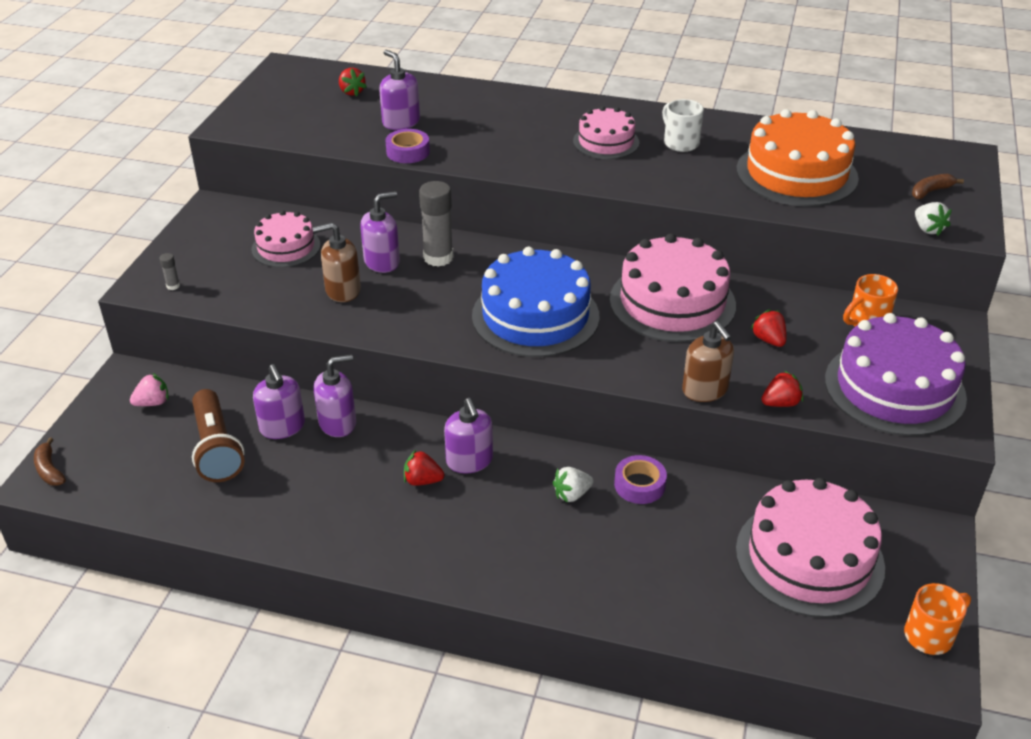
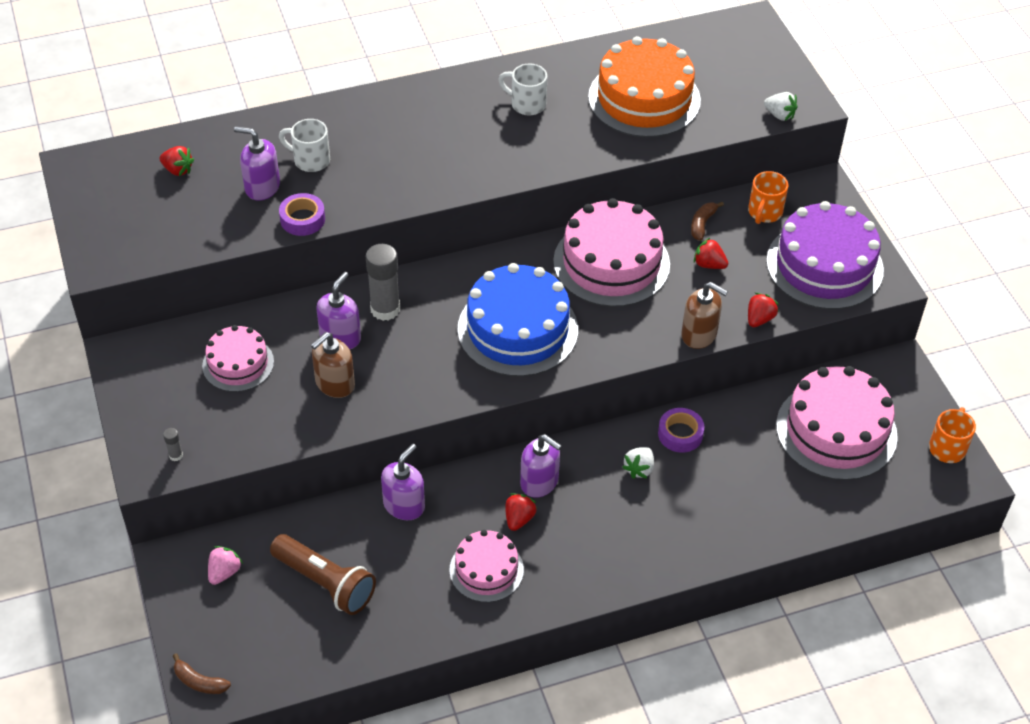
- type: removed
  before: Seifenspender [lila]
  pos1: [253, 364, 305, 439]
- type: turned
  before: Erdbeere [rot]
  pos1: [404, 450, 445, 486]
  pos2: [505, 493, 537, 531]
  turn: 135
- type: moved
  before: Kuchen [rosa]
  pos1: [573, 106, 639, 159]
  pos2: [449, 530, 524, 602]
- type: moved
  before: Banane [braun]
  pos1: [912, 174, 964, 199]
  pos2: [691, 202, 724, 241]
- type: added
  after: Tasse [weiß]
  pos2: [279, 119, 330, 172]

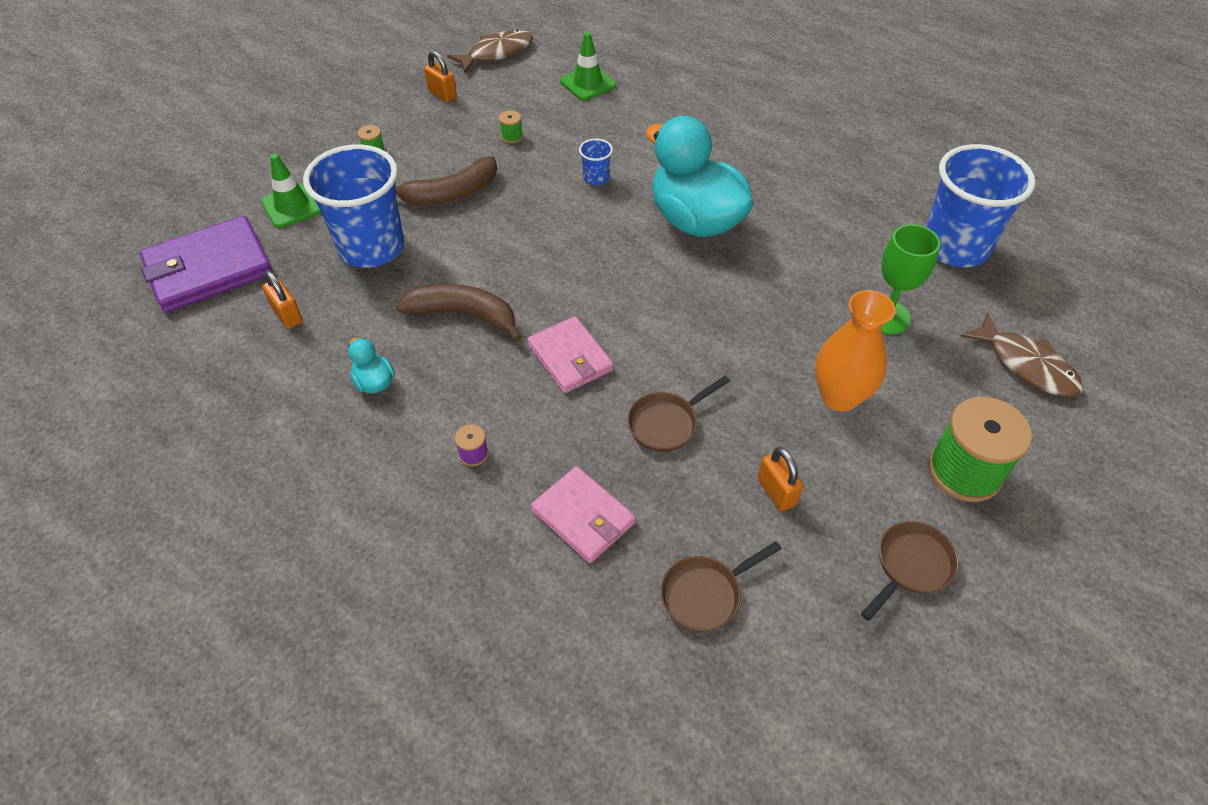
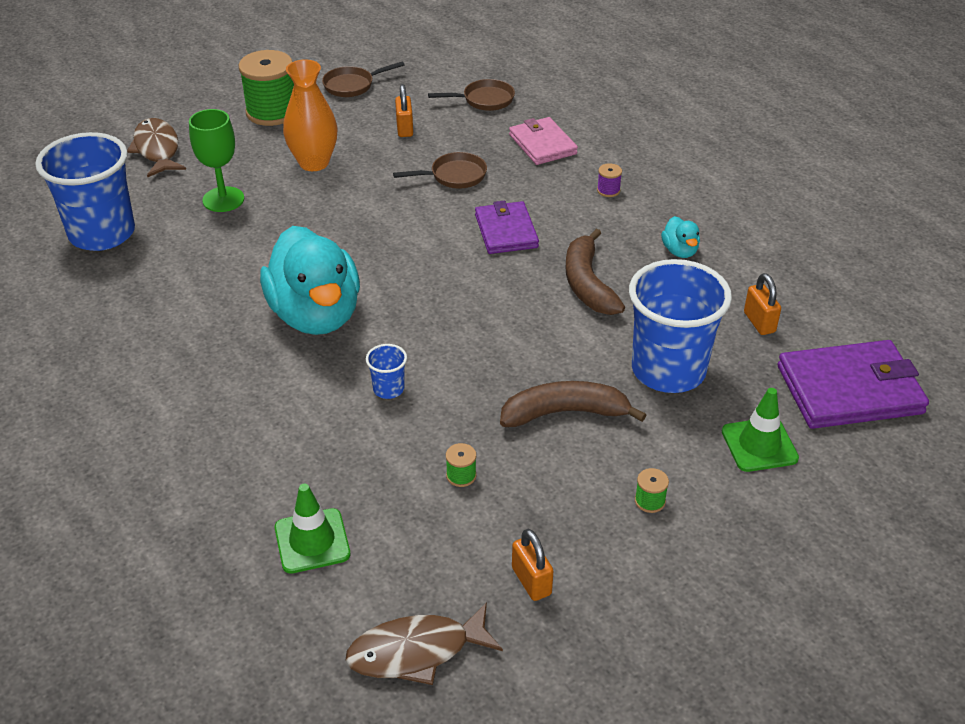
- type: turned
  before: Banane [braun]
  pos1: [396, 284, 522, 342]
  pos2: [566, 229, 625, 315]
  turn: 45
- type: recoloured
  before: Geldbörse [rosa]
  after: Geldbörse [lila]
  pos1: [527, 316, 614, 393]
  pos2: [475, 201, 539, 254]

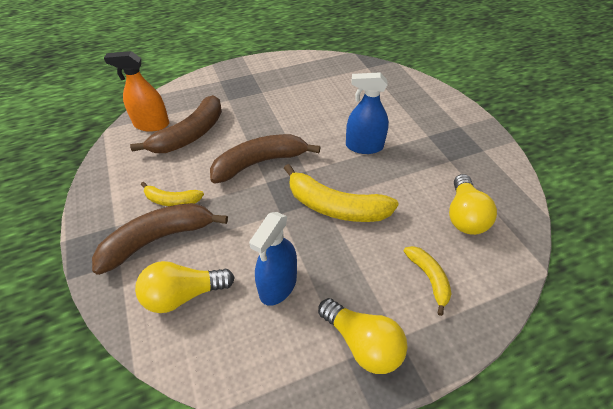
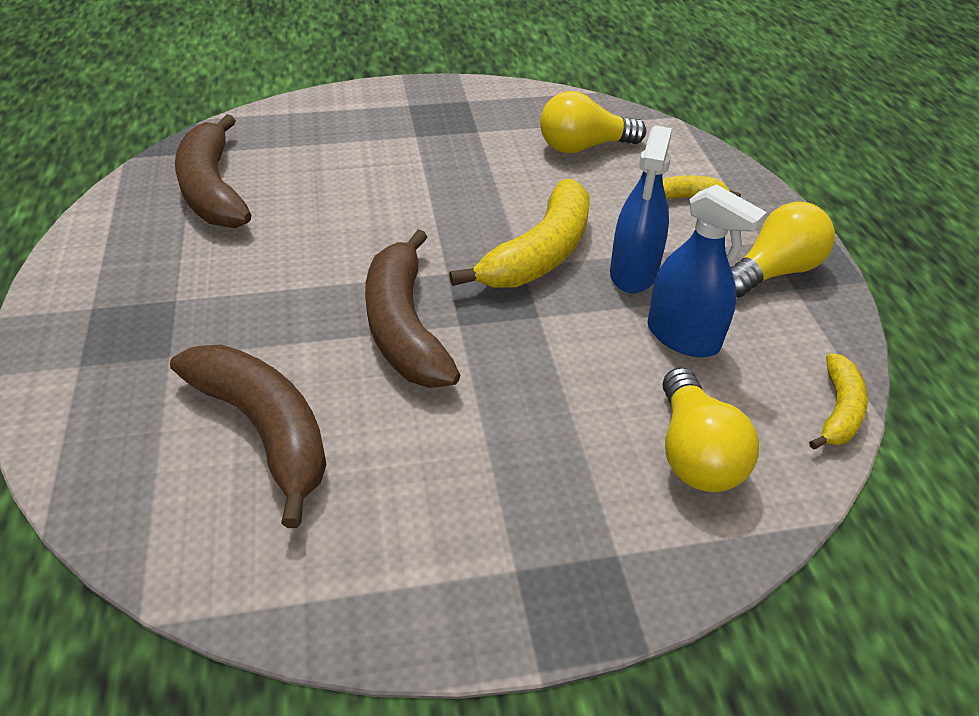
- type: moved
  before: Banane [braun]
  pos1: [92, 203, 228, 275]
  pos2: [175, 114, 251, 228]
- type: removed
  before: Sprühflasche [orange]
  pos1: [104, 51, 169, 132]
- type: moved
  before: Banane [gelb]
  pos1: [141, 182, 204, 206]
  pos2: [809, 353, 868, 450]
- type: moved
  before: Sprühflasche [blau]
  pos1: [346, 72, 389, 154]
  pos2: [610, 125, 672, 293]
- type: turned
  before: Glühbirne [gelb]
  pos1: [449, 174, 497, 235]
  pos2: [540, 91, 646, 153]
  turn: 150

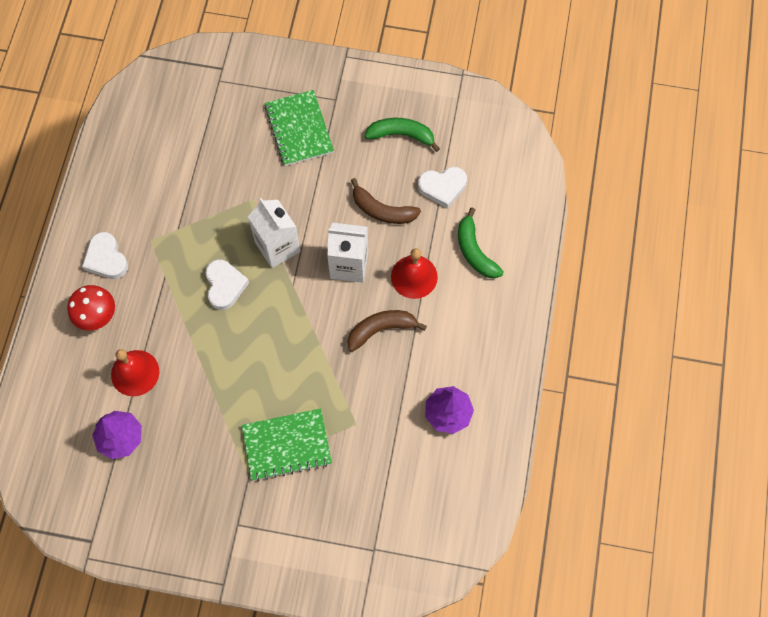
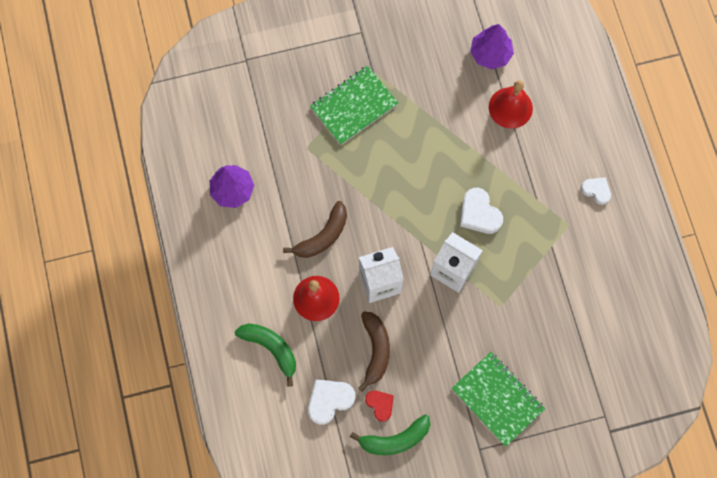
- type: removed
  before: Pilz [rot]
  pos1: [67, 285, 115, 331]
- type: resized
  before: Herz [weiß]
  pos1: [82, 232, 128, 279]
  pos2: [581, 177, 611, 205]
  scale: 0.64
- type: turned
  before: Banane [braun]
  pos1: [351, 178, 421, 224]
  pos2: [358, 312, 390, 392]
  turn: 90
- type: added
  after: Herz [rot]
  pos2: [365, 390, 394, 422]

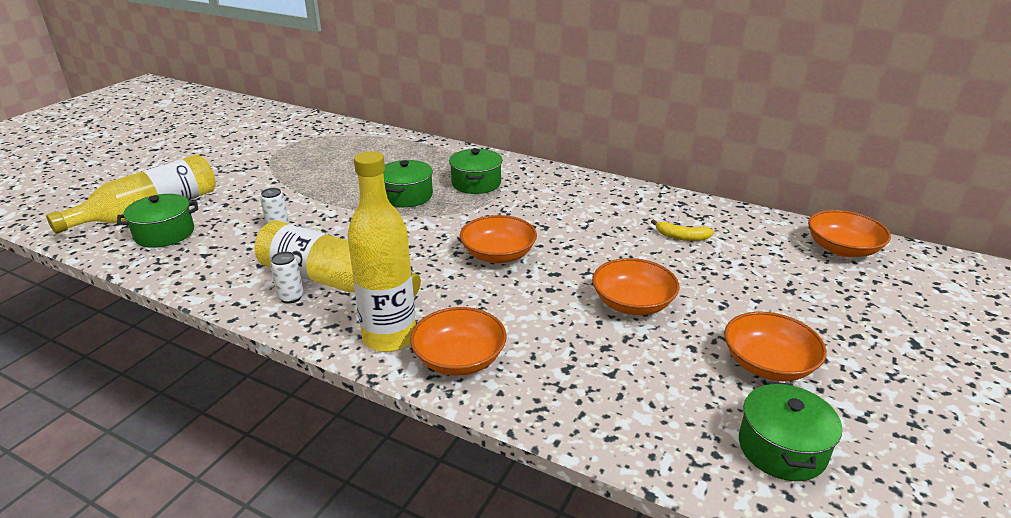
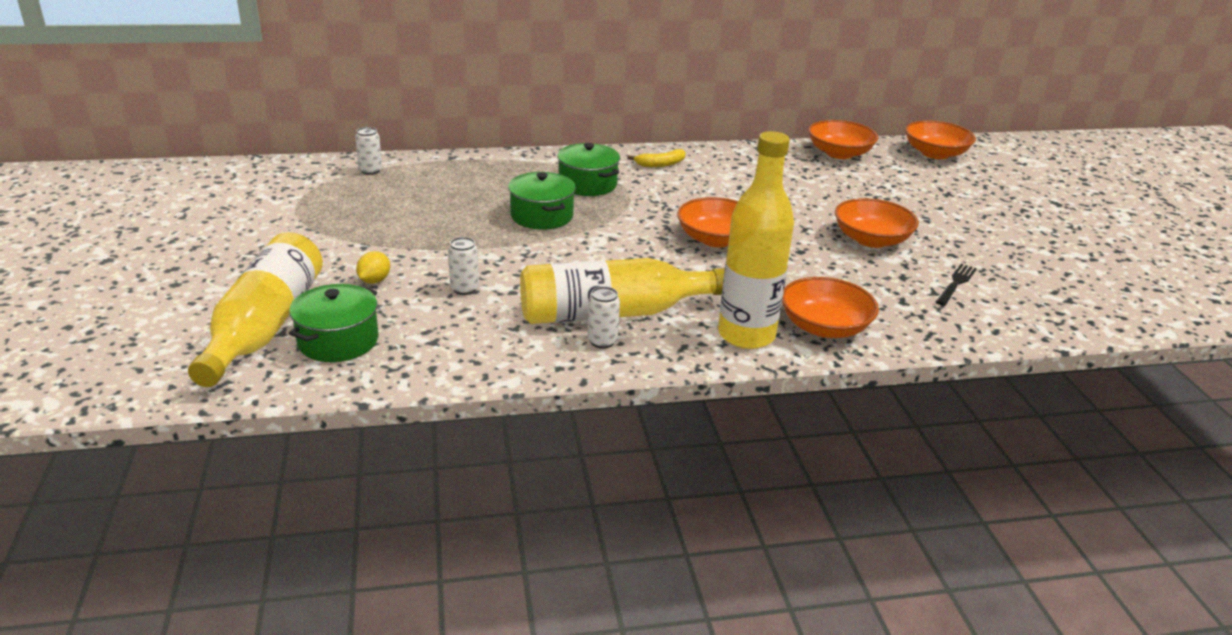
- type: moved
  before: Banane [gelb]
  pos1: [651, 219, 714, 241]
  pos2: [627, 149, 686, 167]
- type: moved
  before: Schüssel [orange]
  pos1: [724, 312, 827, 381]
  pos2: [808, 120, 878, 159]
- type: removed
  before: Kochtopf [grün]
  pos1: [739, 382, 842, 481]
- type: added
  after: Dose [weiß]
  pos2: [355, 127, 382, 175]
- type: added
  after: Zitrone [gelb]
  pos2: [356, 251, 390, 284]
- type: added
  after: Gabel [schwarz]
  pos2: [936, 264, 977, 306]

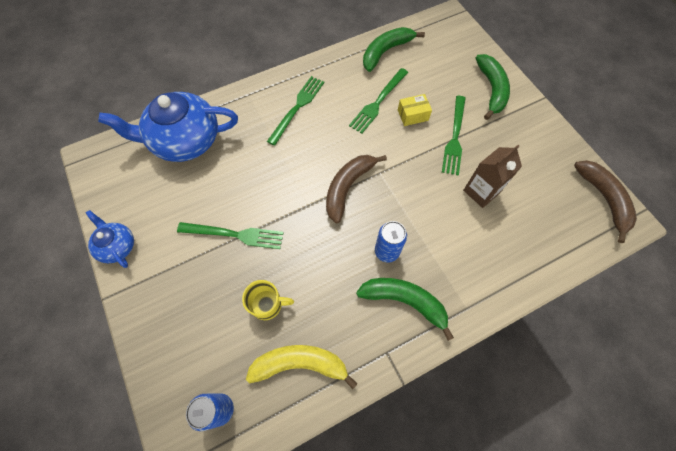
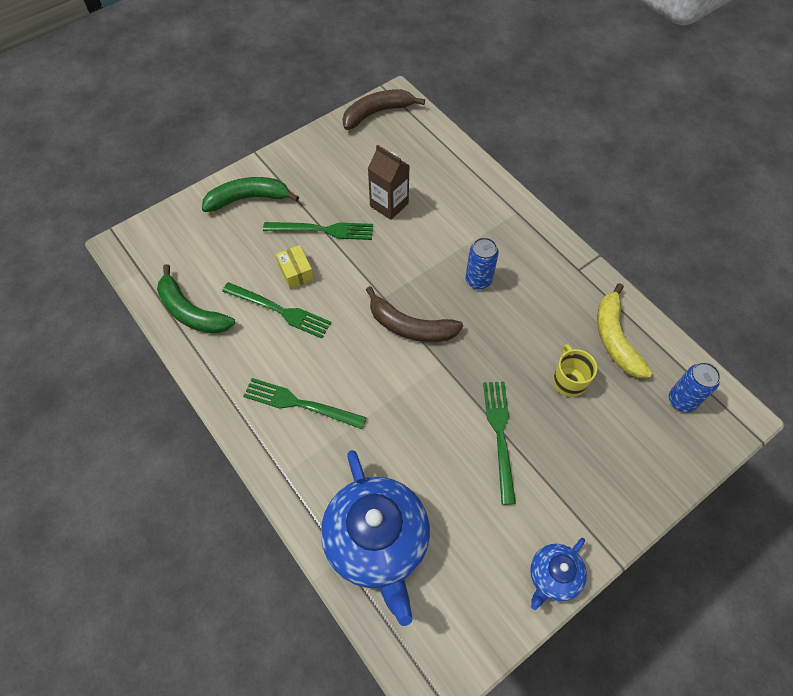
- type: removed
  before: Banane [grün]
  pos1: [356, 278, 454, 341]

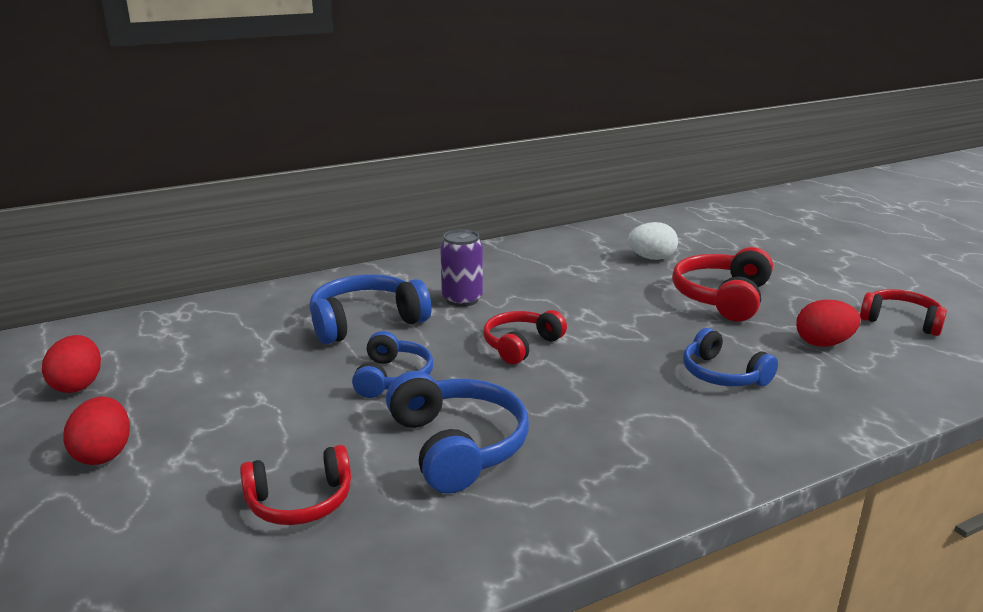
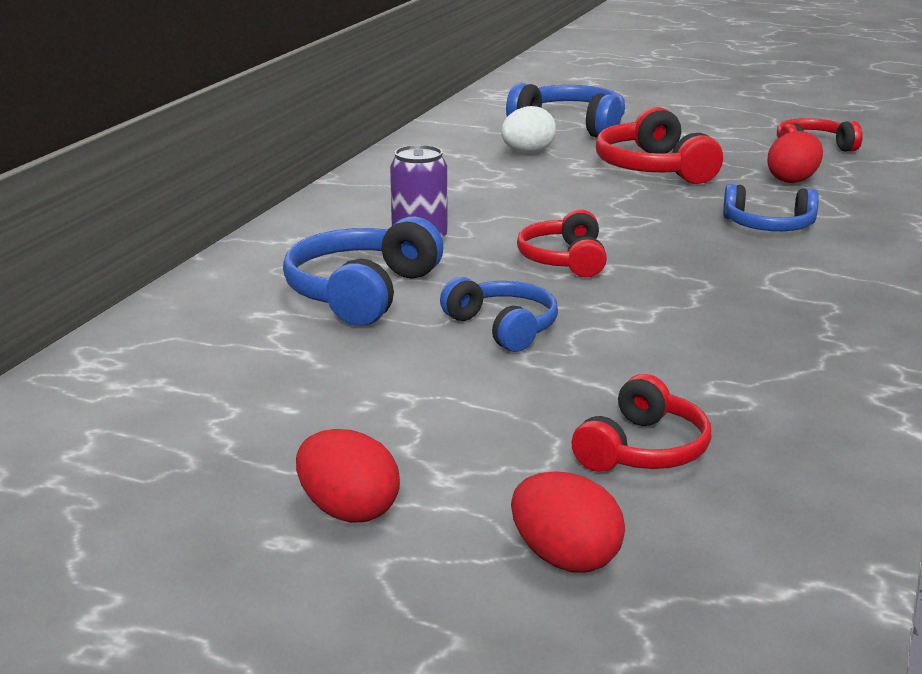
- type: moved
  before: Ei [rot]
  pos1: [42, 335, 101, 393]
  pos2: [511, 471, 625, 572]
- type: moved
  before: Kopfhörer [blau]
  pos1: [386, 371, 529, 494]
  pos2: [506, 83, 625, 138]

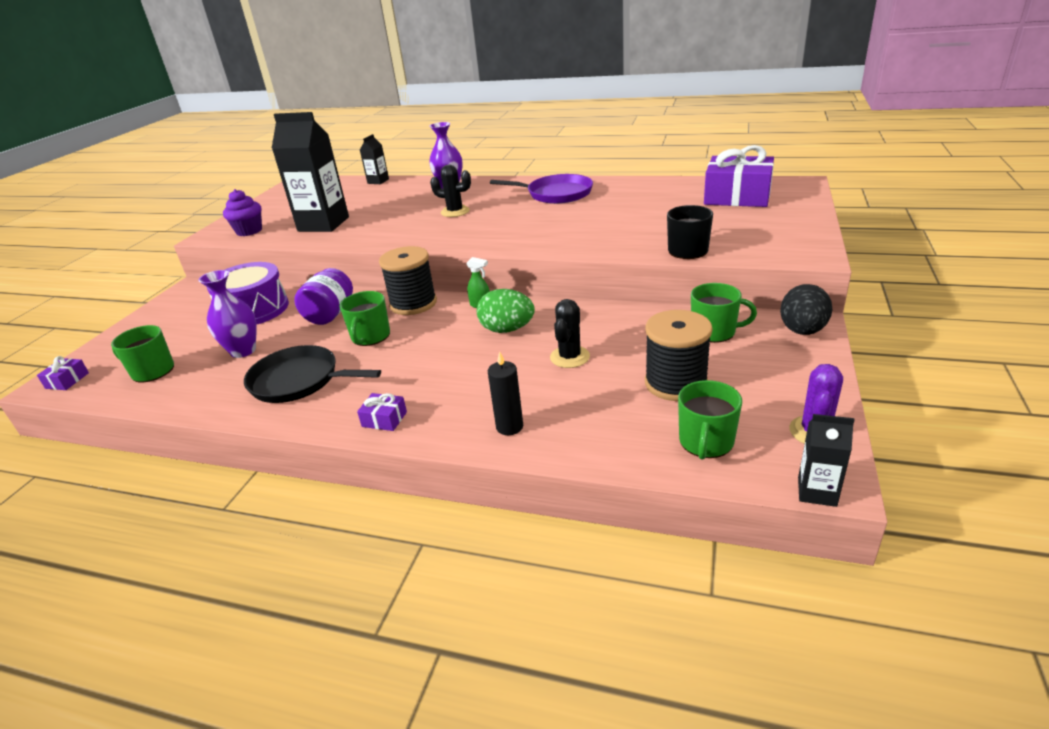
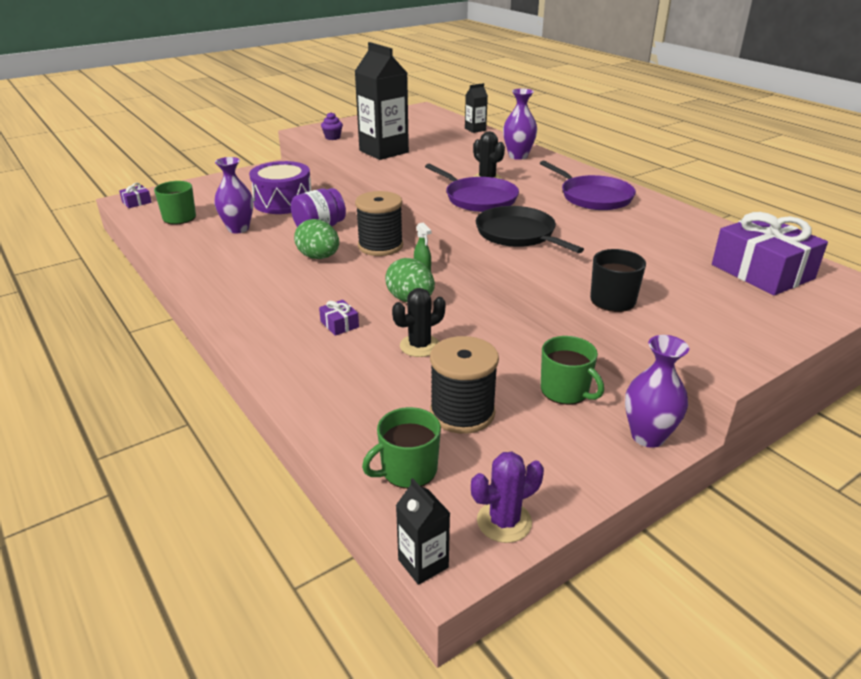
- type: resized
  before: Muffin [lila]
  pos1: [223, 189, 262, 236]
  pos2: [321, 112, 343, 140]
  scale: 0.66
- type: moved
  before: Pfanne [schwarz]
  pos1: [244, 345, 381, 403]
  pos2: [476, 206, 584, 253]
- type: replaced
  before: Tasse [grün]
  after: Ei [grün]
  pos1: [340, 291, 390, 346]
  pos2: [294, 219, 339, 259]
- type: moved
  before: Geschenk [lila]
  pos1: [357, 393, 407, 431]
  pos2: [319, 300, 359, 336]
- type: removed
  before: Kerze [schwarz]
  pos1: [488, 351, 523, 435]
- type: replaced
  before: Ei [schwarz]
  after: Vase [lila]
  pos1: [780, 284, 832, 335]
  pos2: [625, 335, 689, 448]
- type: added
  after: Pfanne [lila]
  pos2: [425, 164, 519, 212]

